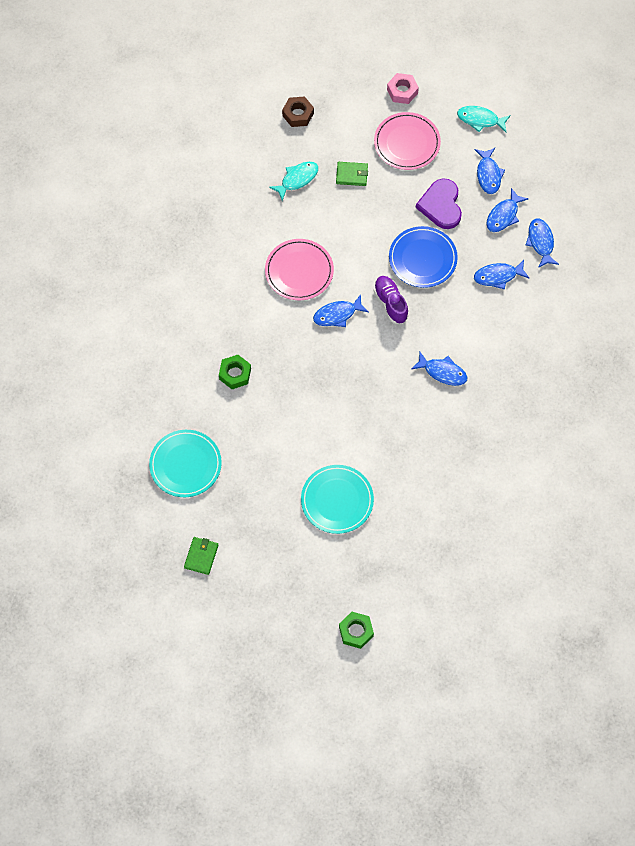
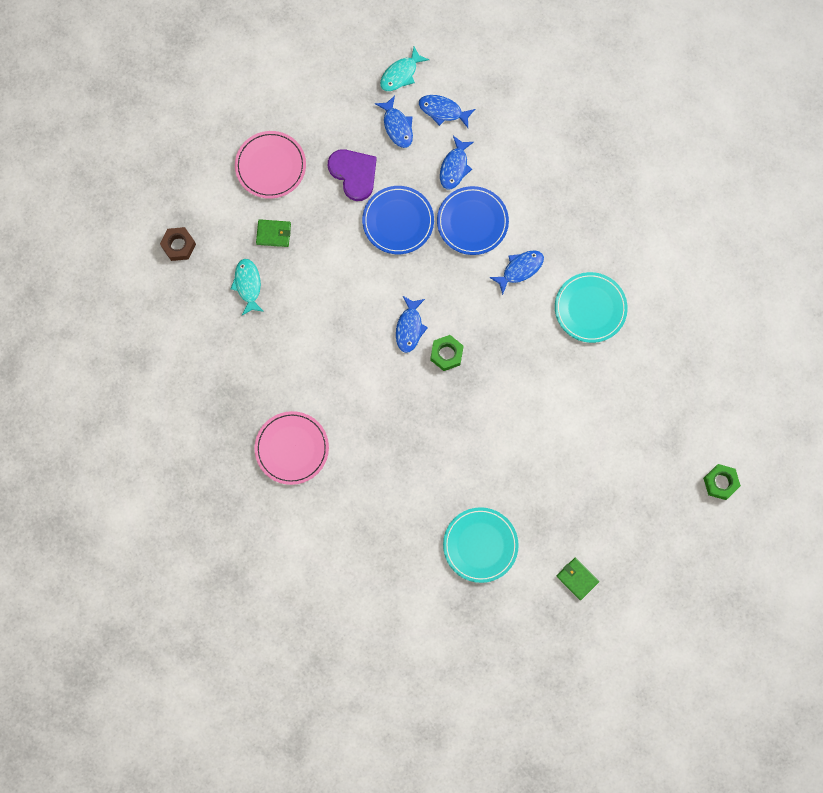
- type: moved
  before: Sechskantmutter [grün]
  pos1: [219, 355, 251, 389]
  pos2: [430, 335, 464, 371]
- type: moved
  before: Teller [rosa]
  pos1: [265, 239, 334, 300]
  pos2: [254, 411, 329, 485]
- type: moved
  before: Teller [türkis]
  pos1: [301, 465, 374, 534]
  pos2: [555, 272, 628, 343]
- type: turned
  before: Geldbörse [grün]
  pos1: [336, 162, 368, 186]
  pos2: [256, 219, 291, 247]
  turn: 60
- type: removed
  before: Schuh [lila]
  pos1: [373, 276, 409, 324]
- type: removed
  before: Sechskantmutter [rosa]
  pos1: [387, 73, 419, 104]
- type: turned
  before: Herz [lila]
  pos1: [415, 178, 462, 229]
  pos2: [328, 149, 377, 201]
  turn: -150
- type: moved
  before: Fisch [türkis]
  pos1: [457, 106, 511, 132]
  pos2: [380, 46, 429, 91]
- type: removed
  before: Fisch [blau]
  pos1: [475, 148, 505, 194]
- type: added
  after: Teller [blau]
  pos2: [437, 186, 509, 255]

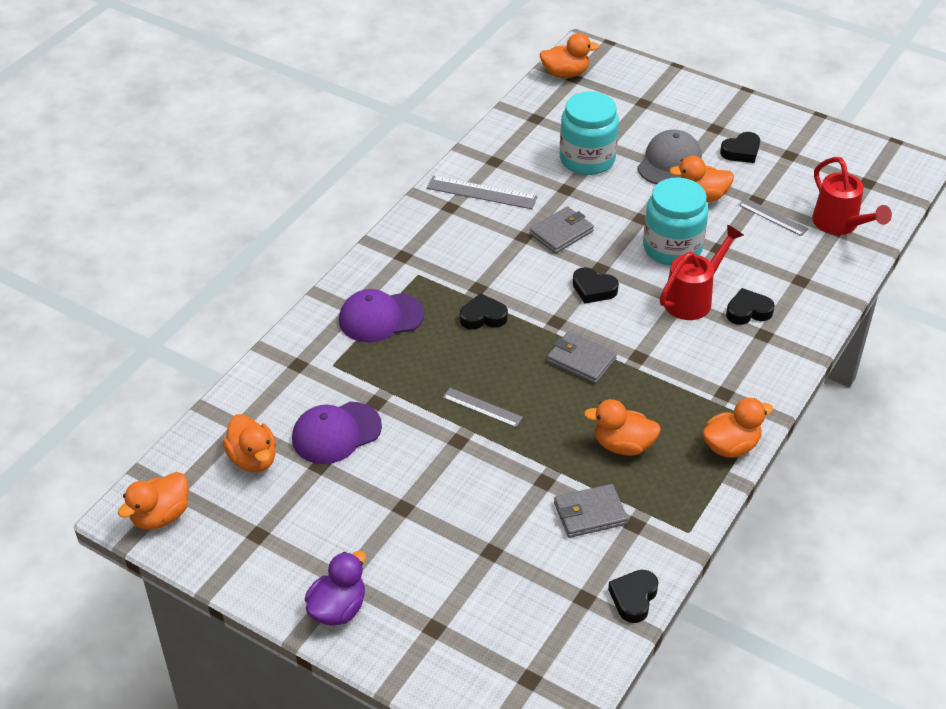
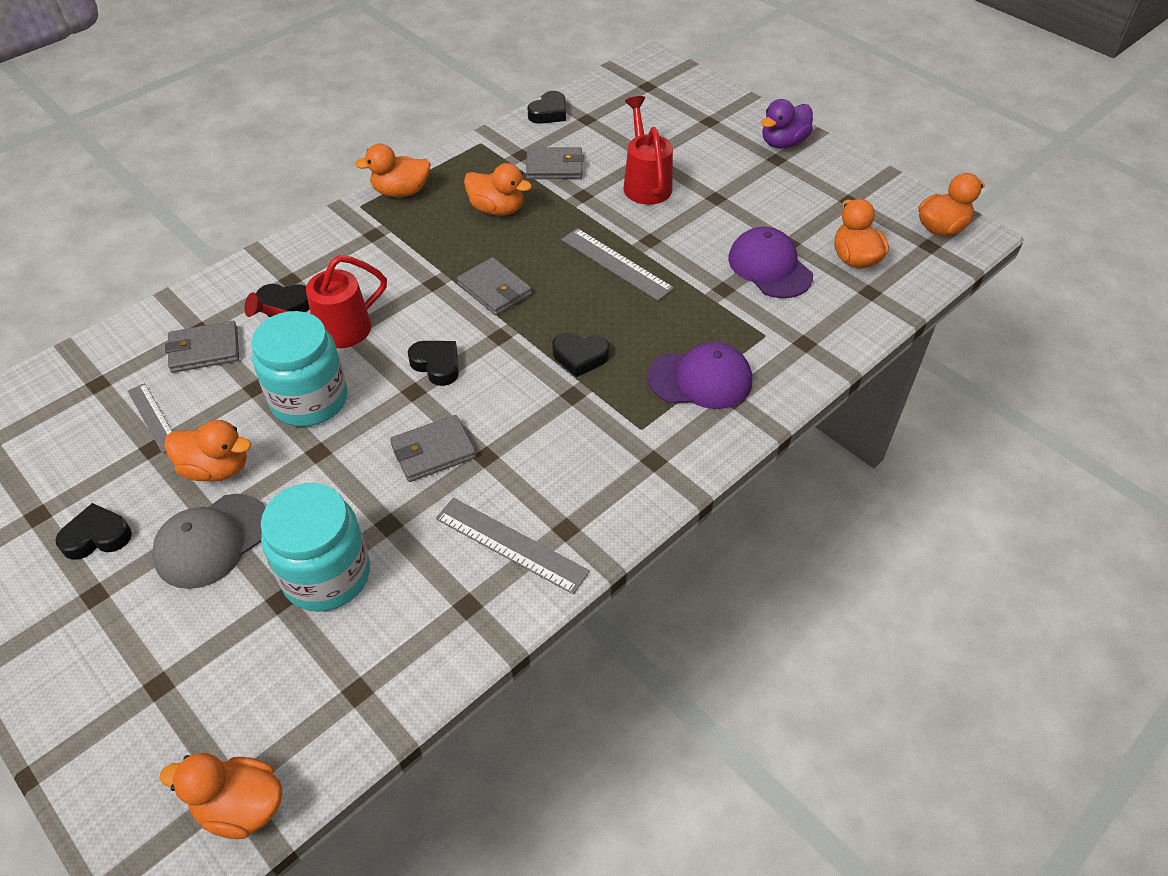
- type: turned
  before: Kappe [lila]
  pos1: [292, 402, 382, 464]
  pos2: [728, 227, 813, 298]
  turn: -105
- type: resized
  before: Lineal [grau]
  pos1: [443, 388, 523, 428]
  pos2: [561, 228, 674, 301]
  scale: 1.52
- type: moved
  before: Gießkanne [rot]
  pos1: [812, 157, 892, 235]
  pos2: [623, 96, 673, 205]
- type: added
  after: Geldbörse [grau]
  pos2: [165, 321, 239, 373]

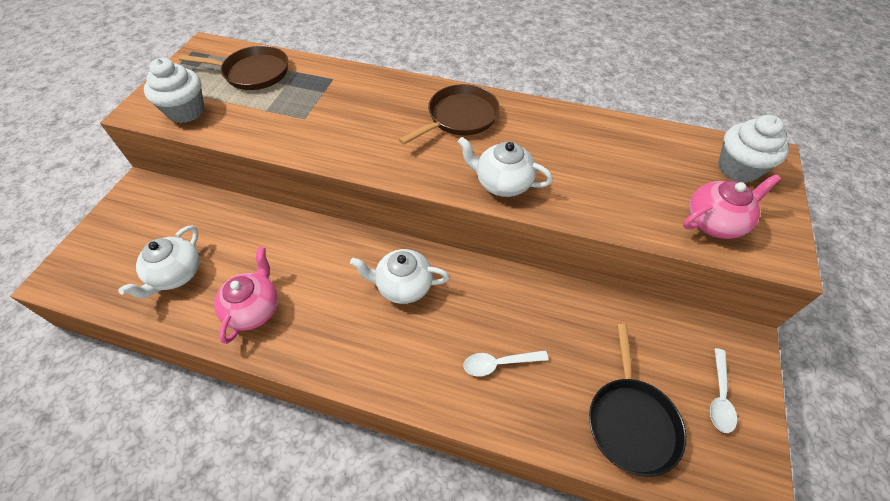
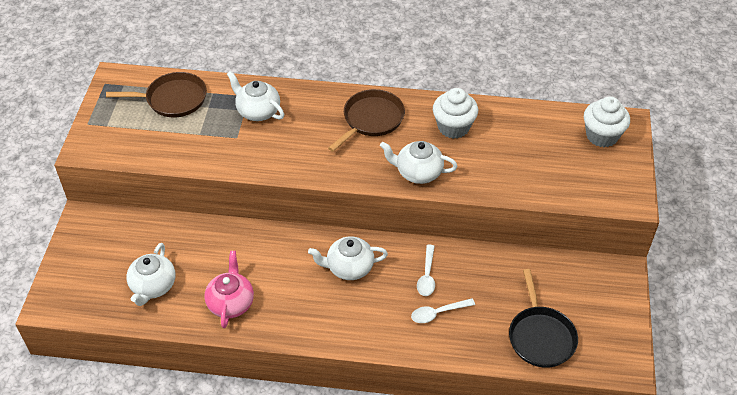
- type: moved
  before: Muffin [weiß]
  pos1: [144, 58, 205, 123]
  pos2: [433, 88, 478, 139]
- type: removed
  before: Teekanne [rosa]
  pos1: [683, 174, 781, 239]
- type: moved
  before: Löffel [weiß]
  pos1: [710, 348, 737, 433]
  pos2: [417, 244, 435, 296]
- type: added
  after: Teekanne [weiß]
  pos2: [227, 71, 284, 121]

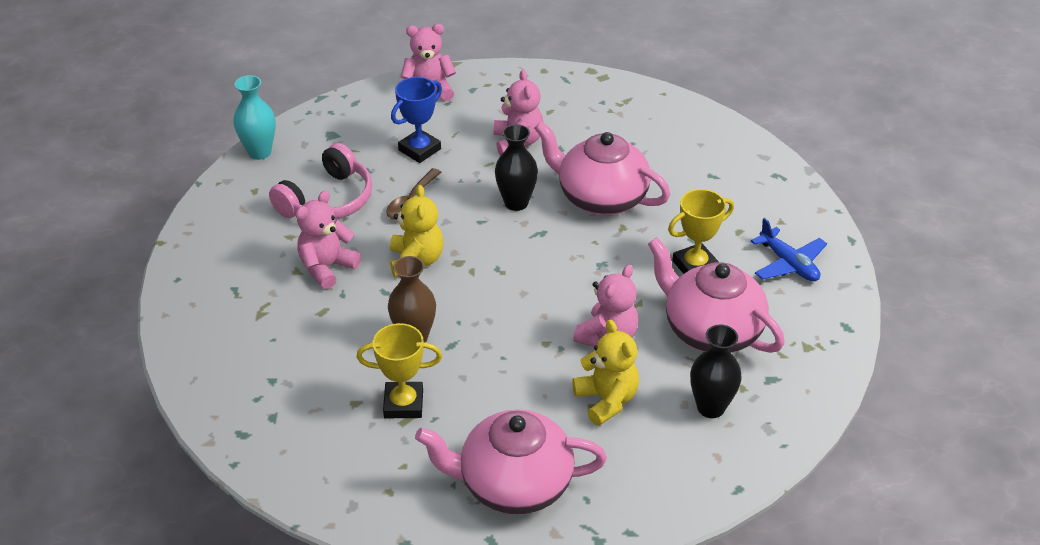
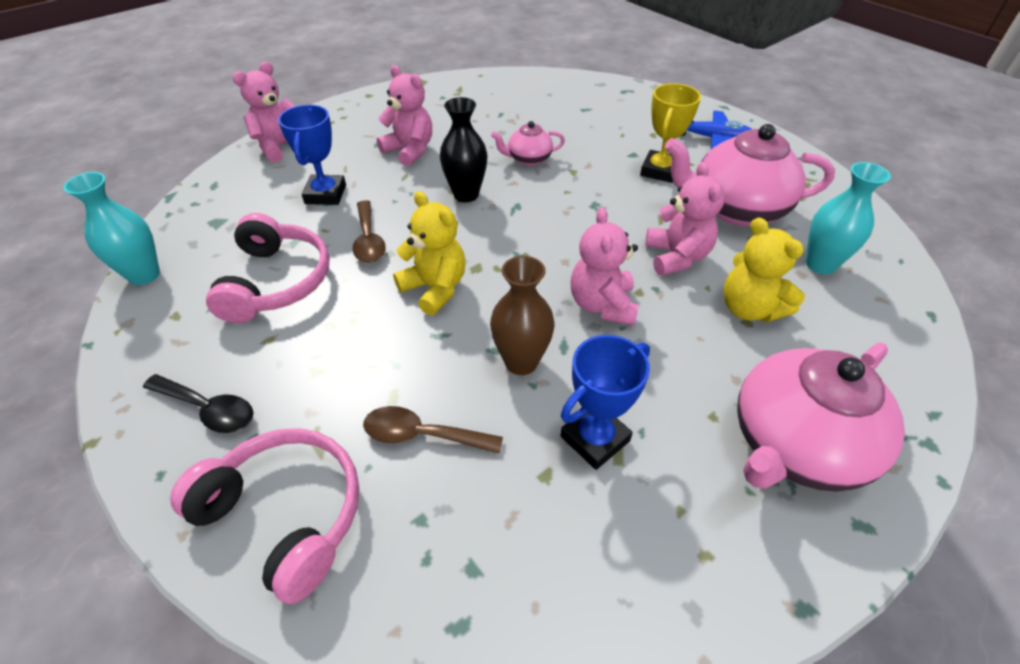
- type: moved
  before: Teddybär [rosa]
  pos1: [296, 191, 361, 289]
  pos2: [571, 207, 639, 325]
- type: recoloured
  before: Pokal [gelb]
  after: Pokal [blau]
  pos1: [356, 323, 442, 418]
  pos2: [560, 335, 650, 470]
- type: resized
  before: Teekanne [rosa]
  pos1: [534, 121, 671, 216]
  pos2: [491, 121, 565, 166]
  scale: 0.49
- type: turned
  before: Teddybär [gelb]
  pos1: [572, 319, 639, 426]
  pos2: [723, 217, 805, 322]
  turn: -150
- type: recoloured
  before: Vase [schwarz]
  after: Vase [türkis]
  pos1: [690, 325, 742, 418]
  pos2: [806, 162, 891, 274]
- type: added
  after: Löffel [schwarz]
  pos2: [143, 374, 253, 433]
- type: added
  after: Kopfhörer [rosa]
  pos2: [170, 428, 359, 604]
- type: added
  after: Löffel [braun]
  pos2: [363, 406, 503, 454]

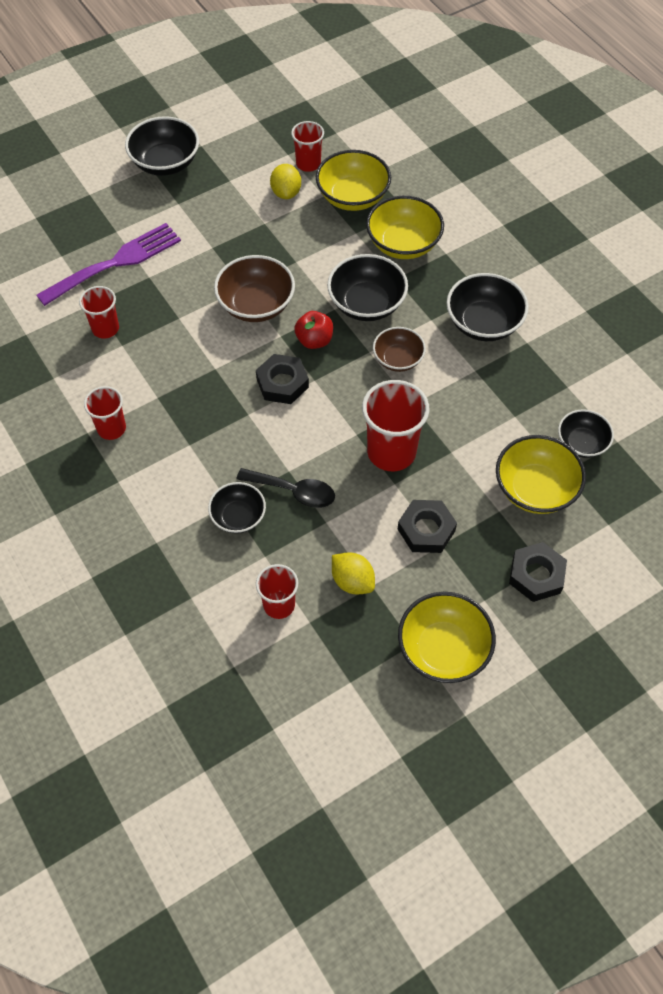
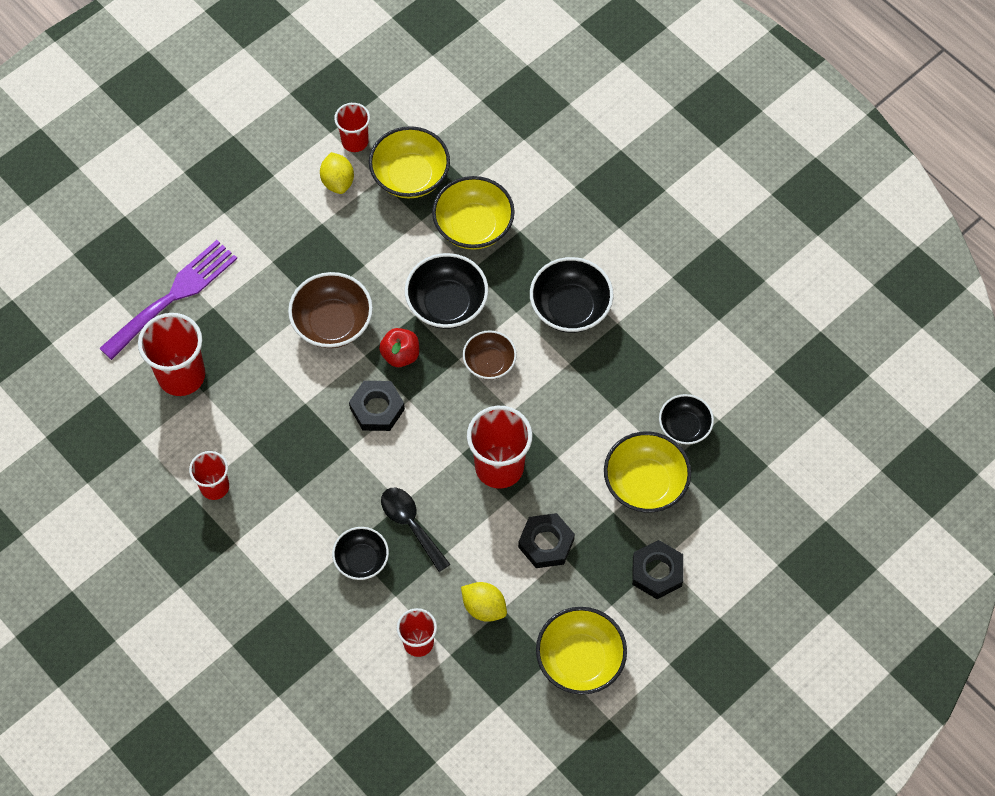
- type: resized
  before: Becher [rot]
  pos1: [79, 286, 119, 339]
  pos2: [138, 313, 205, 396]
  scale: 1.67
- type: removed
  before: Schüssel [schwarz]
  pos1: [125, 116, 199, 176]
- type: turned
  before: Löffel [schwarz]
  pos1: [236, 468, 335, 508]
  pos2: [381, 488, 450, 572]
  turn: -135

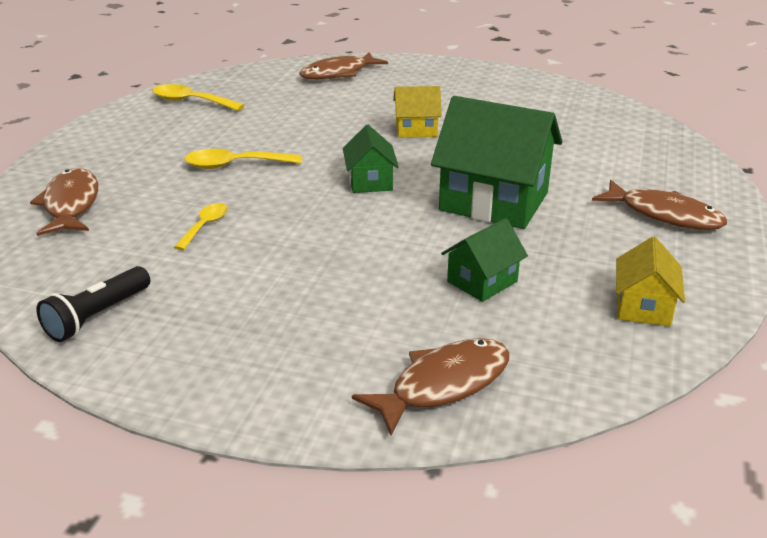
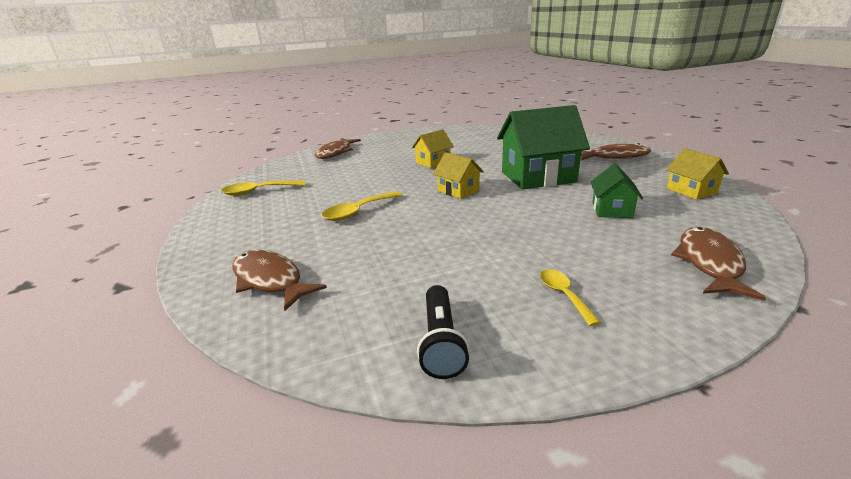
- type: moved
  before: Löffel [gelb]
  pos1: [174, 203, 228, 250]
  pos2: [540, 269, 601, 326]
- type: recoloured
  before: Haus [grün]
  after: Haus [gelb]
  pos1: [343, 125, 399, 193]
  pos2: [433, 152, 484, 199]

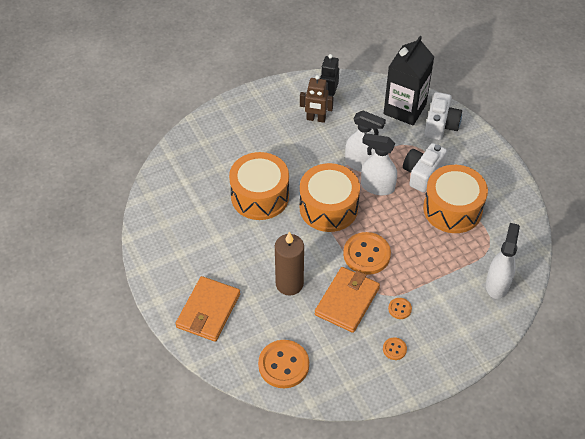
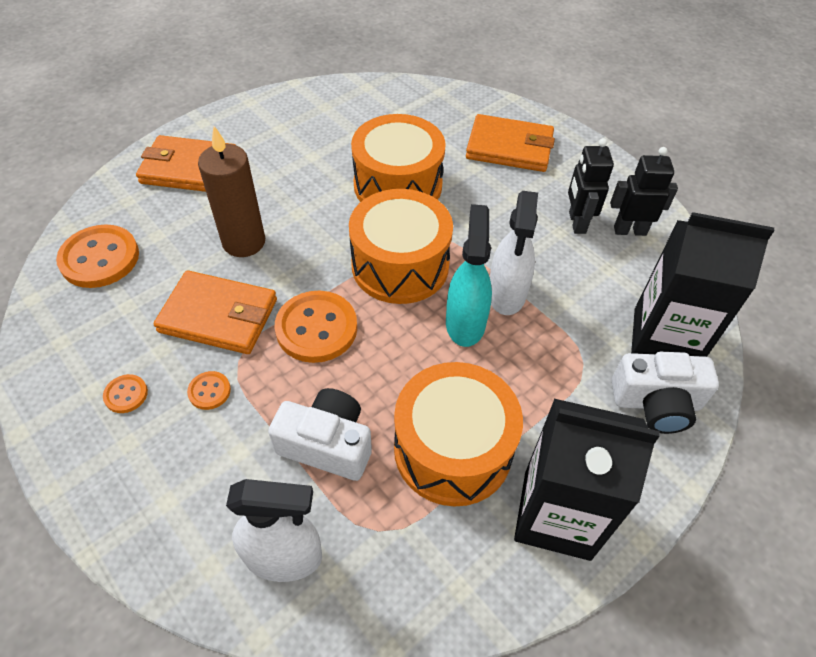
- type: recoloured
  before: Roboter [braun]
  after: Roboter [schwarz]
  pos1: [300, 75, 334, 123]
  pos2: [568, 138, 614, 234]
- type: recoloured
  before: Sprühflasche [weiß]
  after: Sprühflasche [türkis]
  pos1: [361, 133, 397, 195]
  pos2: [446, 204, 492, 347]
- type: moved
  before: Kamera [weiß]
  pos1: [403, 143, 447, 193]
  pos2: [268, 388, 372, 481]
- type: added
  after: Geldbörse [orange]
  pos2: [466, 114, 555, 172]
- type: added
  after: Getränkekarton [schwarz]
  pos2: [514, 399, 660, 561]

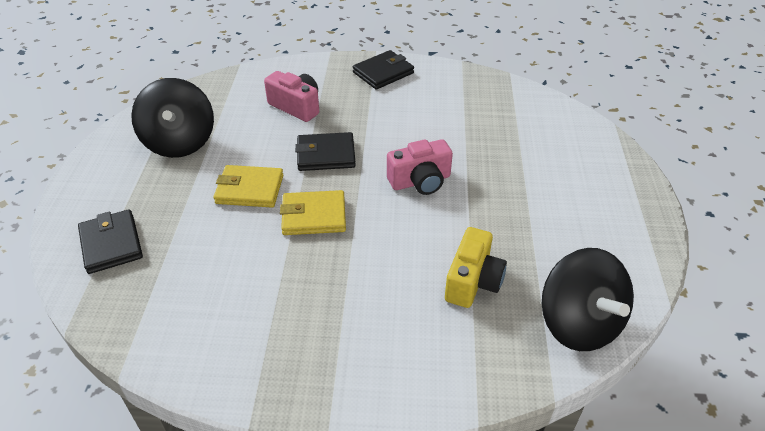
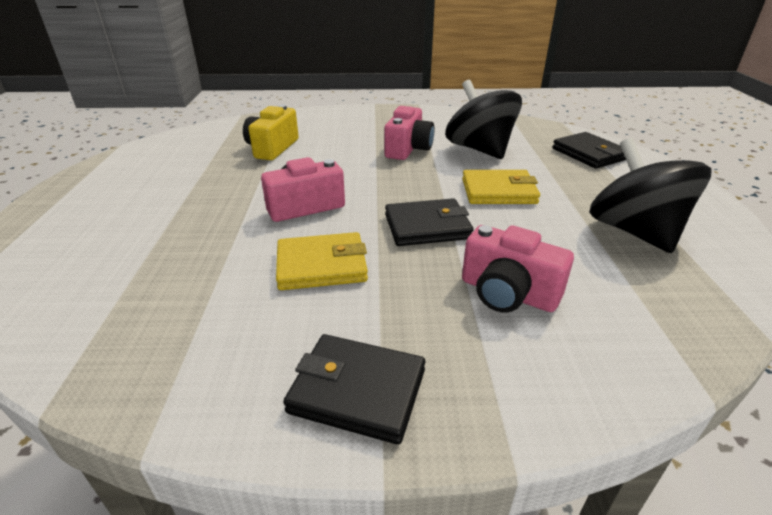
- type: moved
  before: Geldbörse [gelb]
  pos1: [280, 190, 346, 235]
  pos2: [276, 232, 368, 290]
- type: turned
  before: Geldbörse [schwarz]
  pos1: [353, 50, 414, 90]
  pos2: [283, 334, 425, 444]
  turn: 60
- type: moved
  before: Kreisel [schwarz]
  pos1: [542, 248, 634, 351]
  pos2: [445, 80, 522, 159]
- type: added
  after: Kamera [rosa]
  pos2: [384, 106, 435, 160]

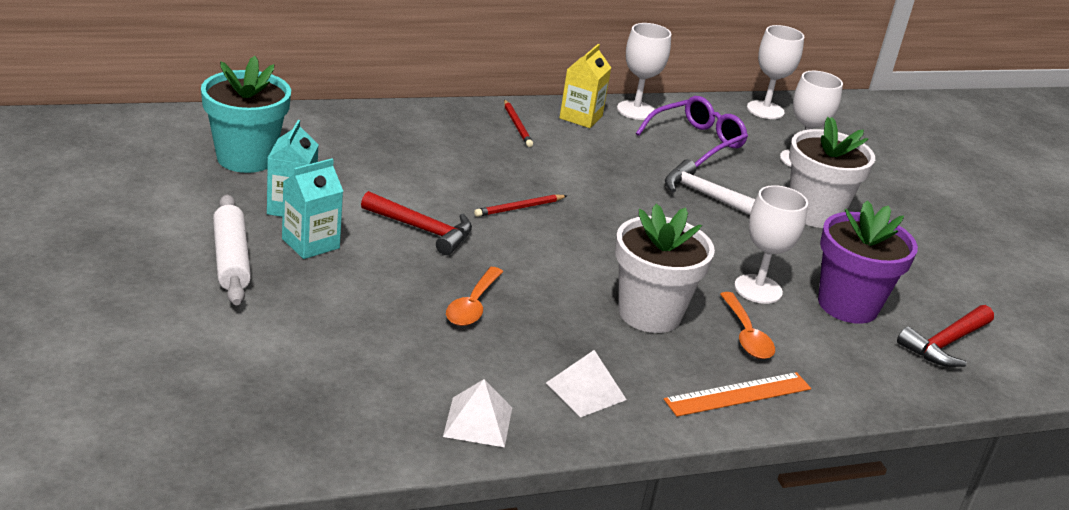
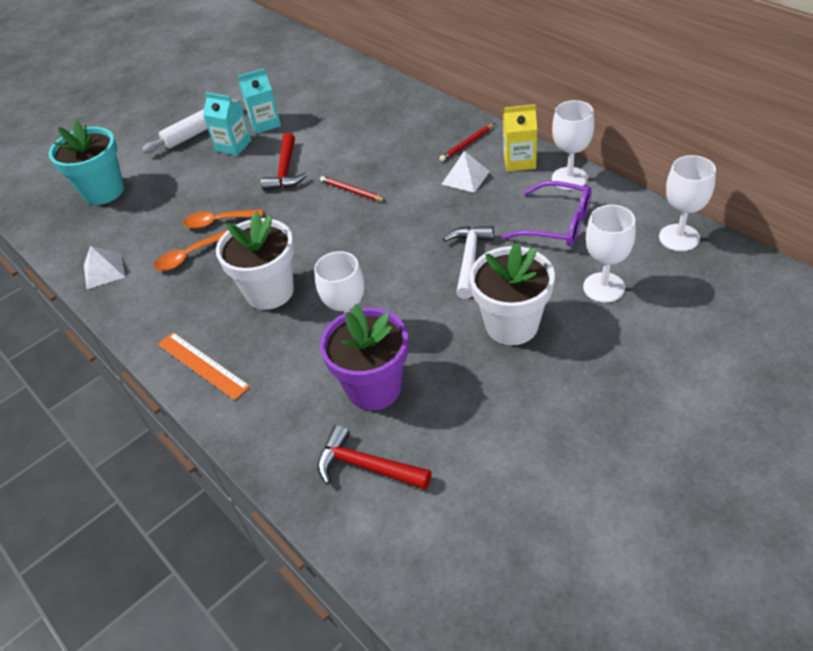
- type: moved
  before: Blumentopf [türkis]
  pos1: [201, 56, 291, 173]
  pos2: [49, 120, 124, 205]
- type: moved
  before: Pyramide [weiß]
  pos1: [546, 350, 627, 417]
  pos2: [442, 151, 490, 193]
- type: moved
  before: Löffel [orange]
  pos1: [720, 292, 775, 359]
  pos2: [154, 230, 227, 271]

